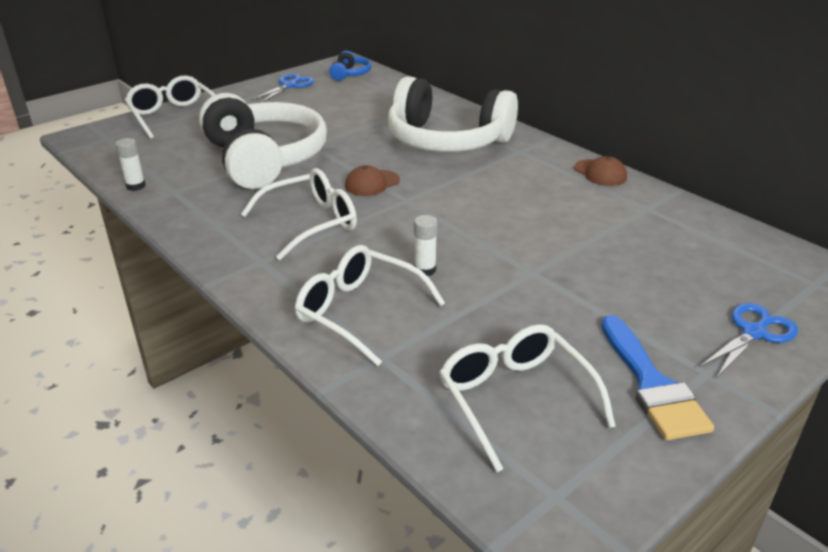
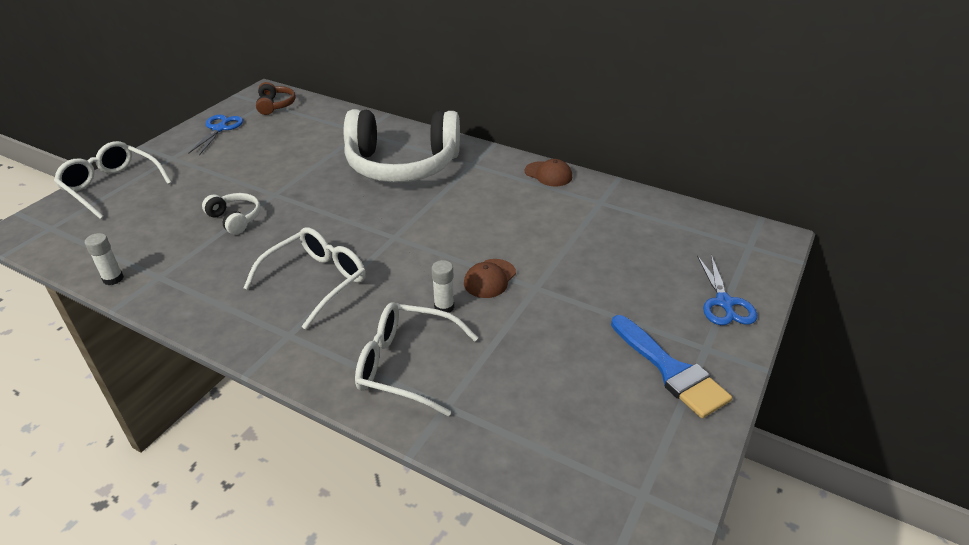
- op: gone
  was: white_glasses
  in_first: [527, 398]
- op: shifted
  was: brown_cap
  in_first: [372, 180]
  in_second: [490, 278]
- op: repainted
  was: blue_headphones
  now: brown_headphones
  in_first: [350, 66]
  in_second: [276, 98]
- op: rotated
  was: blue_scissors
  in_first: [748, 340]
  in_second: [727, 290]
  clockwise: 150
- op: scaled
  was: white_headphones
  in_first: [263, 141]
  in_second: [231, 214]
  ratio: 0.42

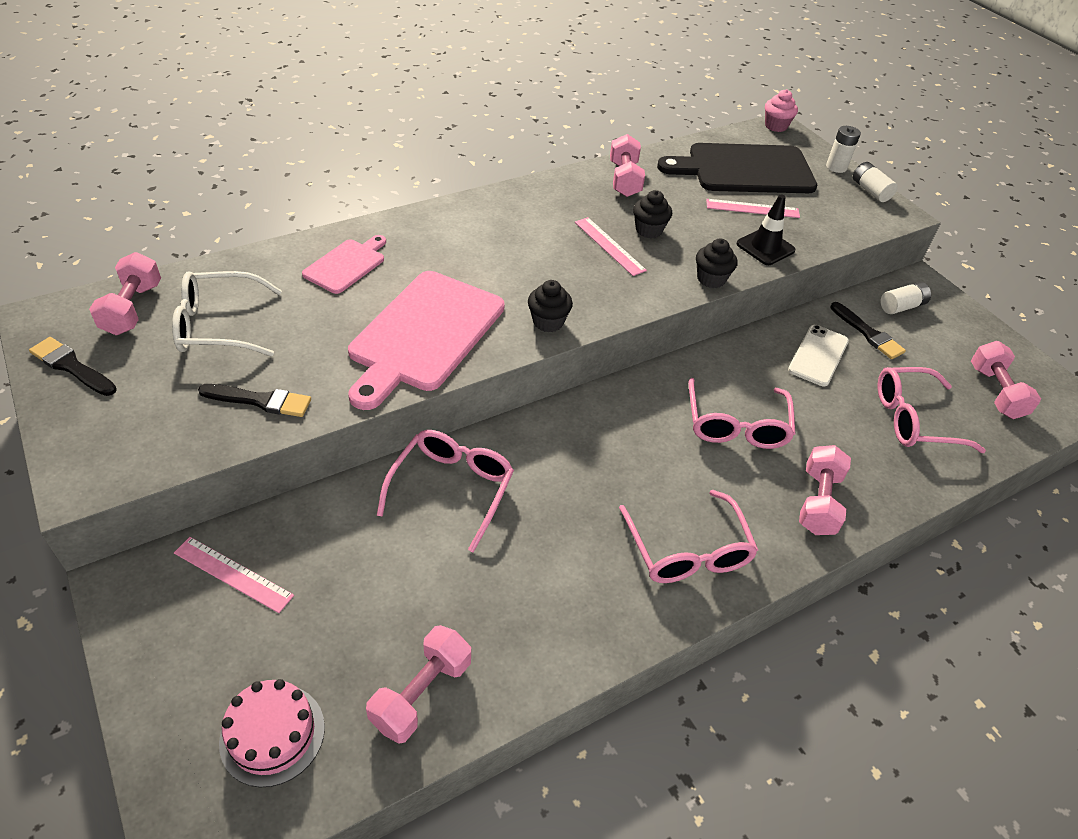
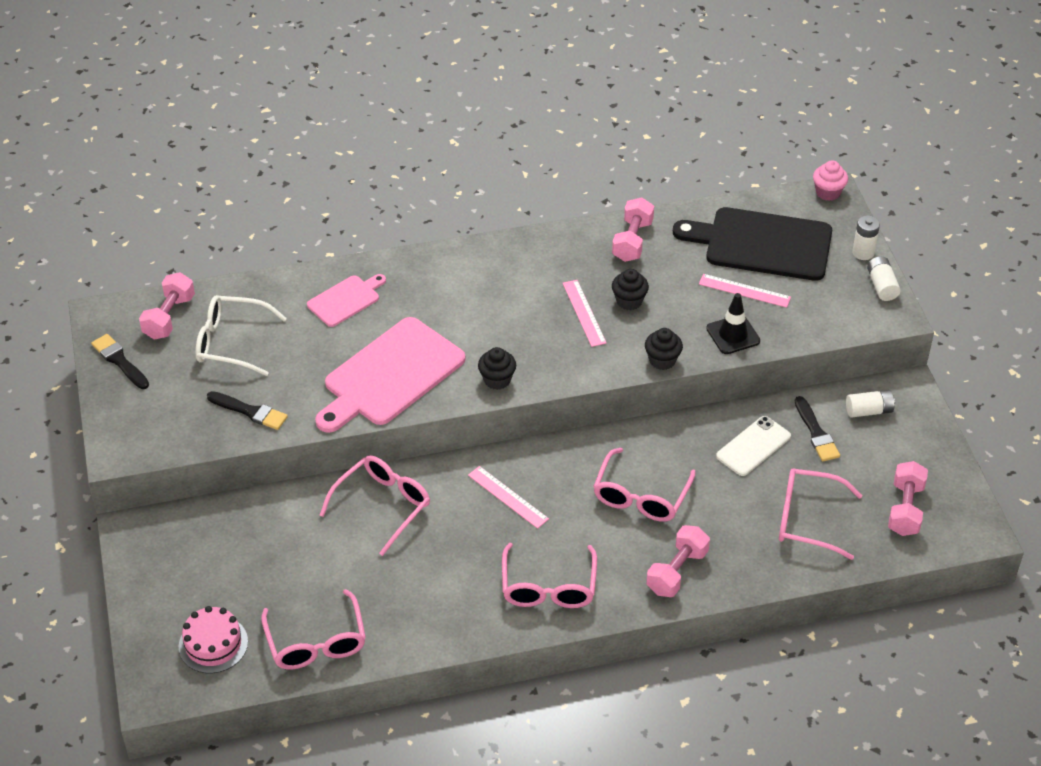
- op: shifted
  was: pink_ruler
  in_first: [234, 575]
  in_second: [508, 497]
- op: swapped
  was: pink_dumbbell
  now: pink_glasses
  in_first: [418, 684]
  in_second: [313, 629]

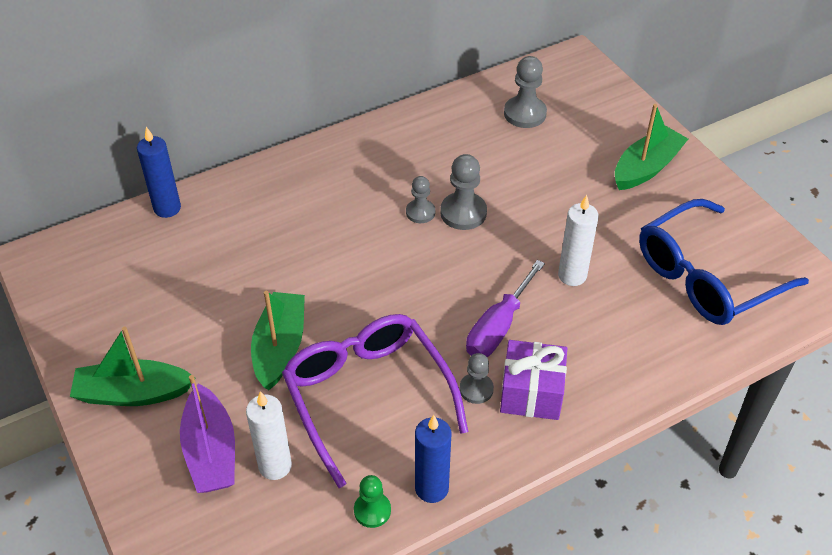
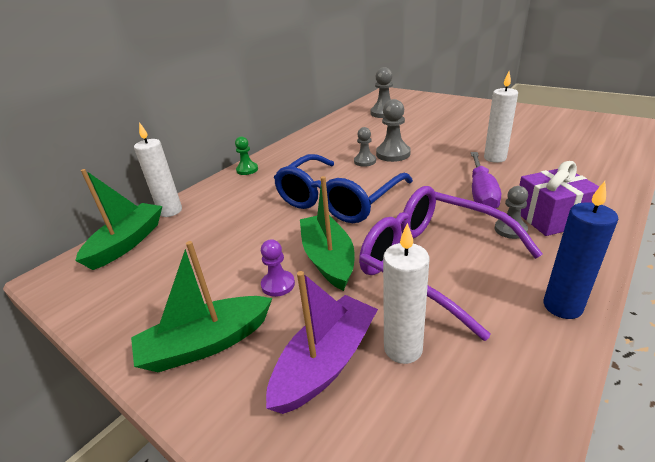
- op: new
  now: purple_pawn
  in_second: [278, 268]
- op: shifted
  was: green_pawn
  in_first: [372, 501]
  in_second: [246, 155]
- op: shifted
  was: green_boat
  in_first: [651, 147]
  in_second: [118, 219]
- op: shifted
  was: blue_glasses
  in_first: [724, 262]
  in_second: [343, 188]
- op: repainted
  was: blue_candle
  now: white_candle
  in_first: [159, 172]
  in_second: [158, 169]
- op: rotated
  was: purple_boat
  in_first: [207, 434]
  in_second: [322, 342]
  clockwise: -105

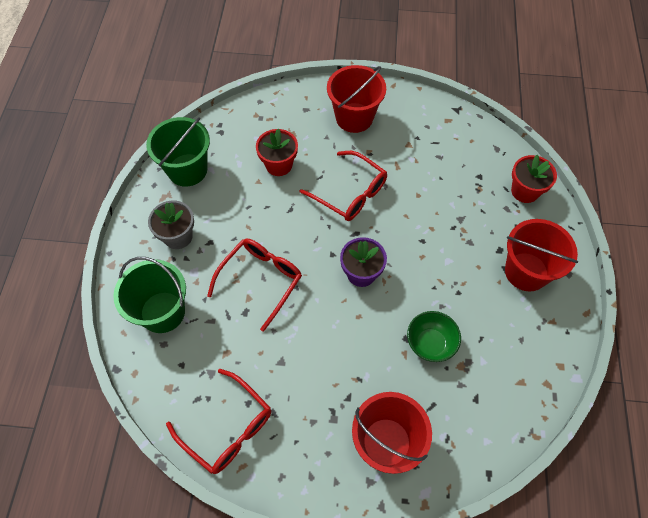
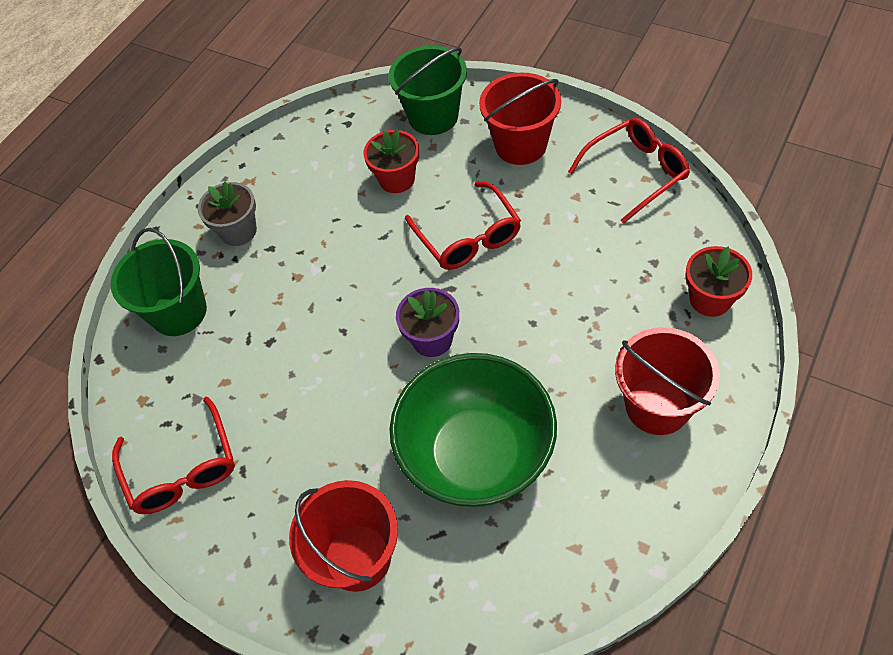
- op: shifted
  was: green_bucket
  in_first: [178, 152]
  in_second: [428, 90]
- op: shifted
  was: red_glasses
  in_first: [254, 285]
  in_second: [629, 171]
- op: scaled
  was: green_bowl
  in_first: [434, 336]
  in_second: [473, 430]
  ratio: 2.13

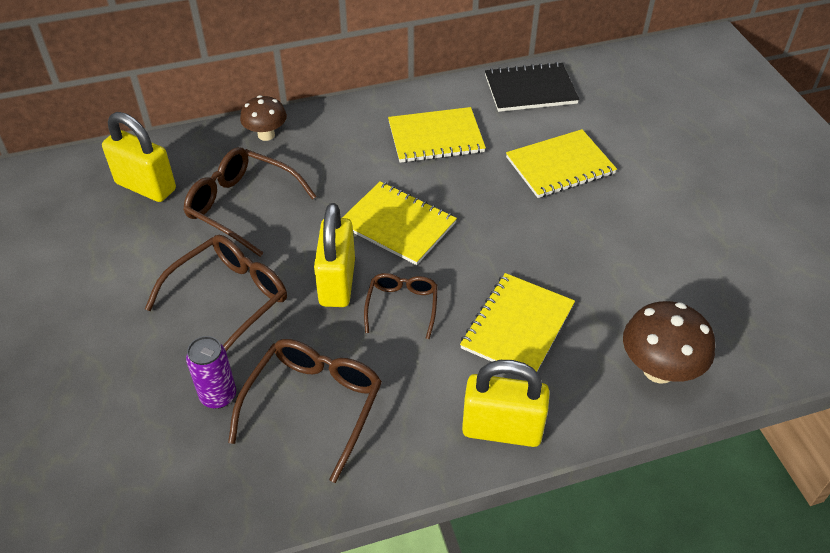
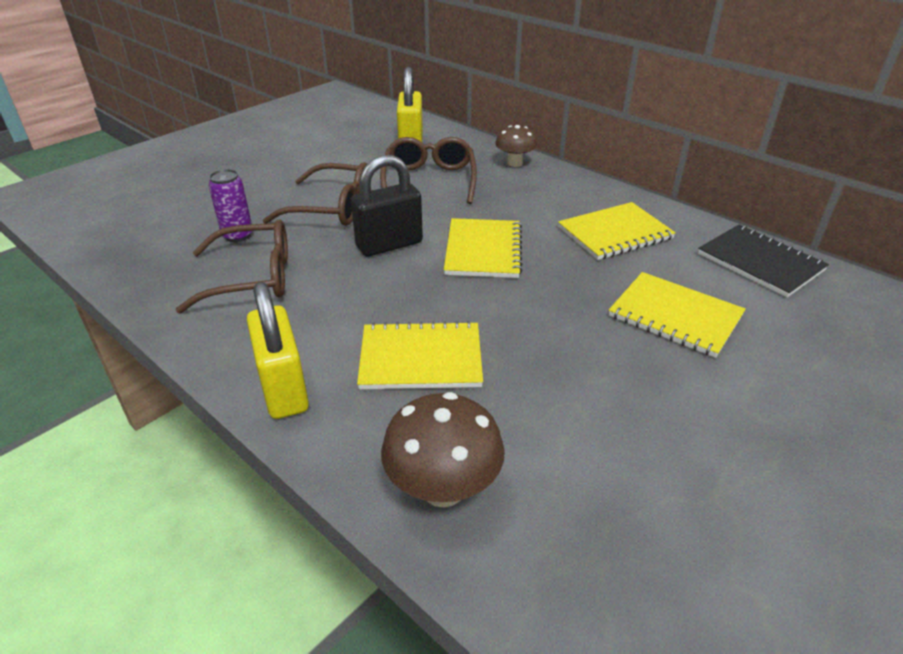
- op: gone
  was: brown_glasses
  in_first: [401, 306]
- op: repainted
  was: yellow_padlock
  now: black_padlock
  in_first: [334, 255]
  in_second: [387, 206]
- op: rotated
  was: yellow_notebook
  in_first: [437, 135]
  in_second: [617, 231]
  clockwise: -75

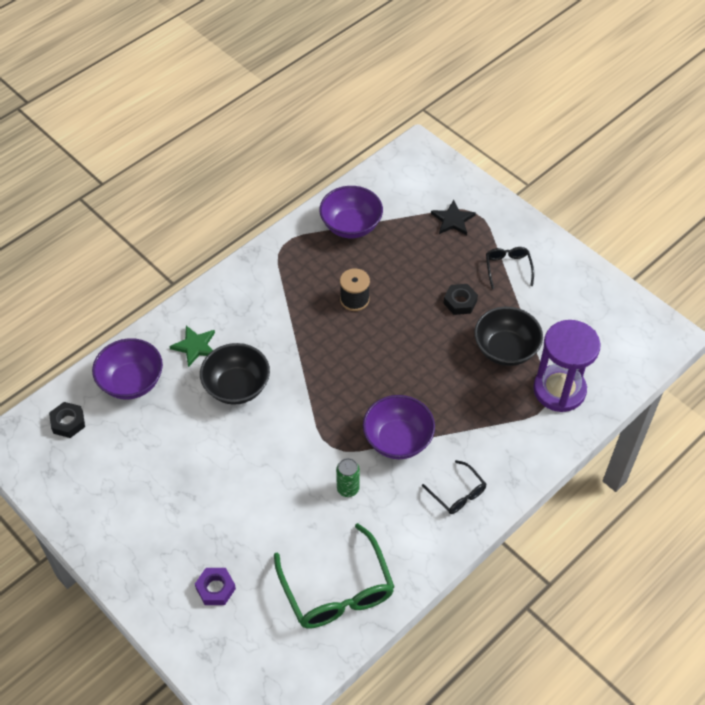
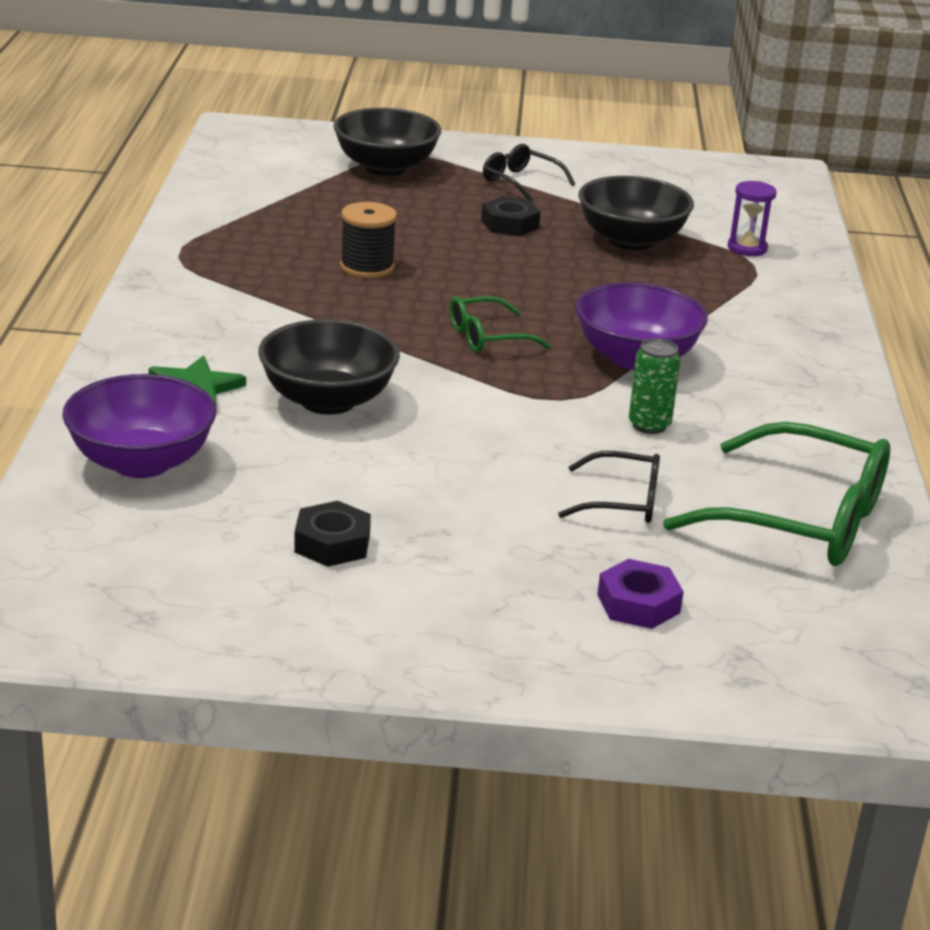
- op: gone
  was: purple_bowl
  in_first: [351, 212]
- op: new
  now: green_glasses
  in_second: [500, 324]
- op: shifted
  was: black_nut
  in_first: [67, 420]
  in_second: [332, 534]
- op: shifted
  was: black_glasses
  in_first: [454, 487]
  in_second: [609, 487]
- op: swapped
  was: black_star
  now: black_bowl
  in_first: [453, 217]
  in_second: [387, 142]
- op: scaled
  was: purple_hourglass
  in_first: [567, 366]
  in_second: [752, 218]
  ratio: 0.46

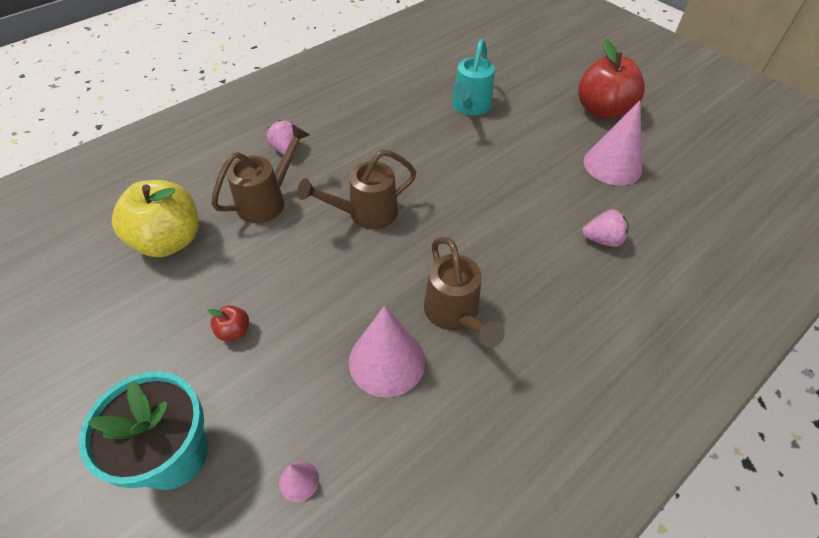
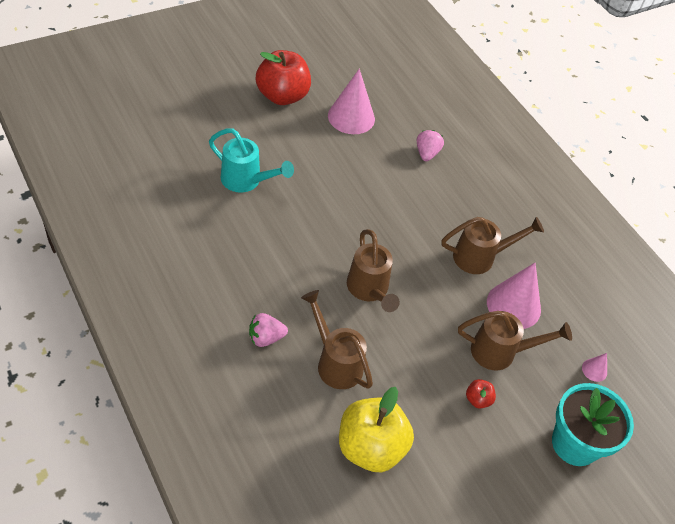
- op: new
  now: brown_watering_can
  in_second: [515, 340]

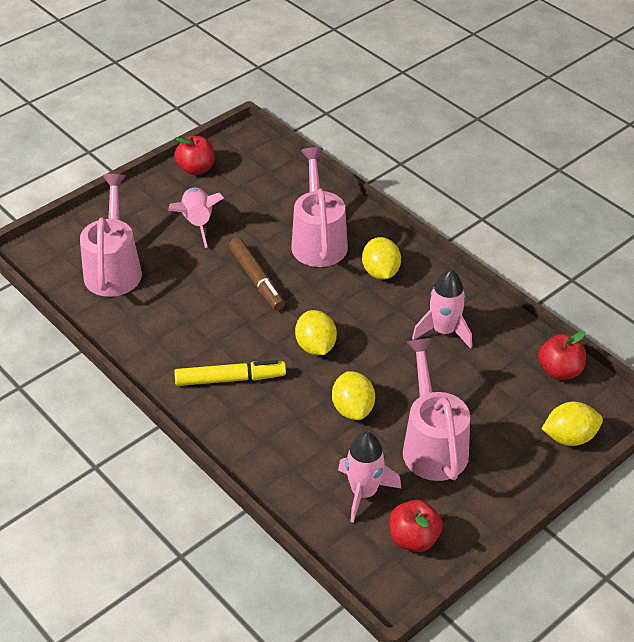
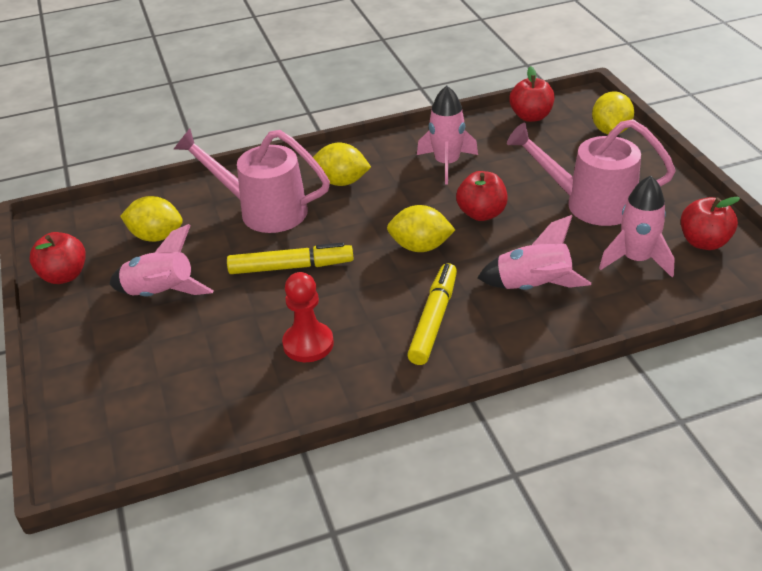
- op: gone
  was: pink_watering_can
  in_first: [111, 235]
- op: new
  now: red_pawn
  in_second: [308, 317]
- op: new
  now: red_apple
  in_second: [482, 196]
- op: new
  now: pink_rocket
  in_second: [534, 252]
- op: shifted
  was: yellow_lemon
  in_first: [353, 395]
  in_second: [151, 219]
- op: repainted
  was: brown_marker
  now: yellow_marker
  in_first: [257, 274]
  in_second: [290, 258]

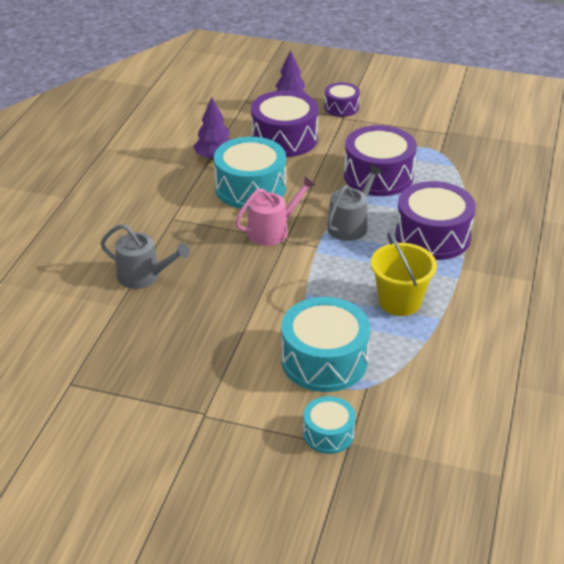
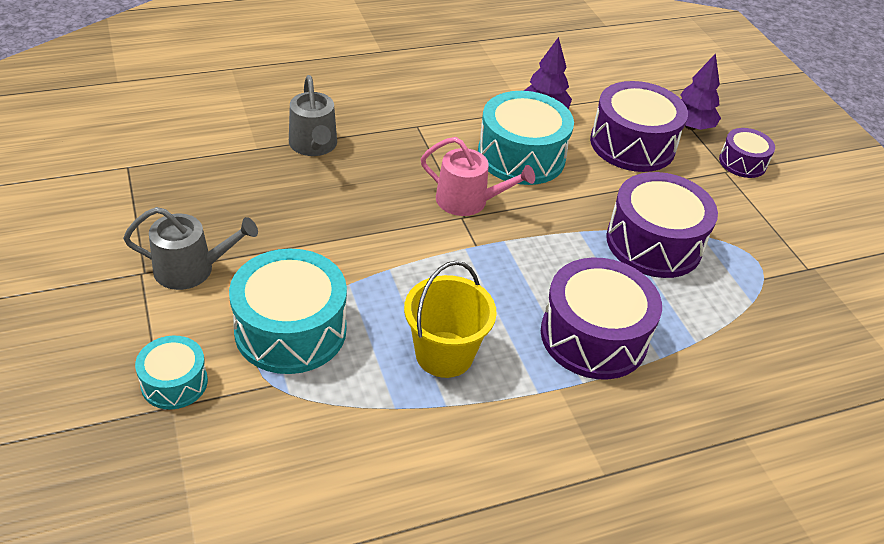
- op: shifted
  was: grey_watering_can
  in_first: [355, 203]
  in_second: [190, 248]

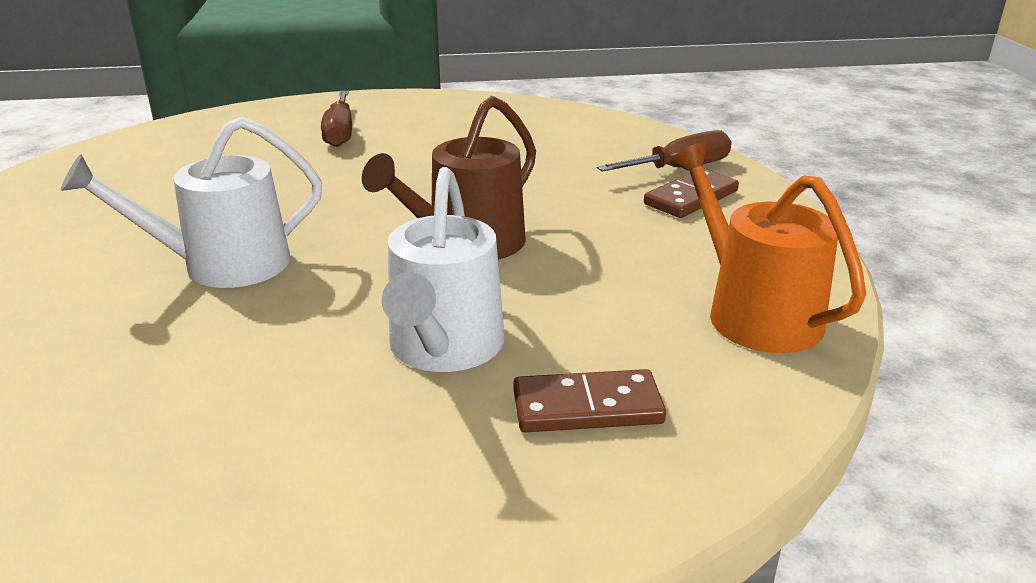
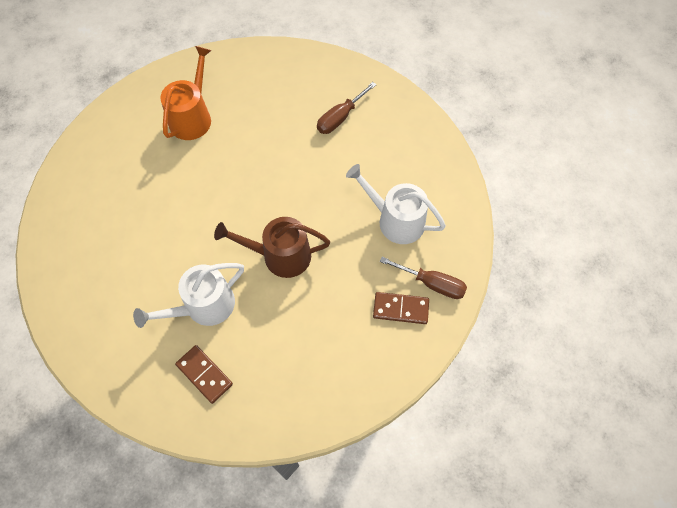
- op: shifted
  was: white_watering_can
  in_first: [191, 202]
  in_second: [396, 204]
- op: shifted
  was: orange_watering_can
  in_first: [768, 247]
  in_second: [185, 93]

